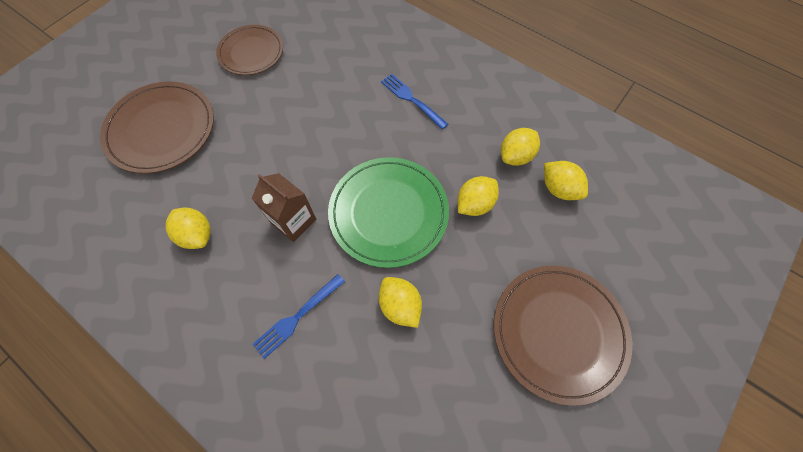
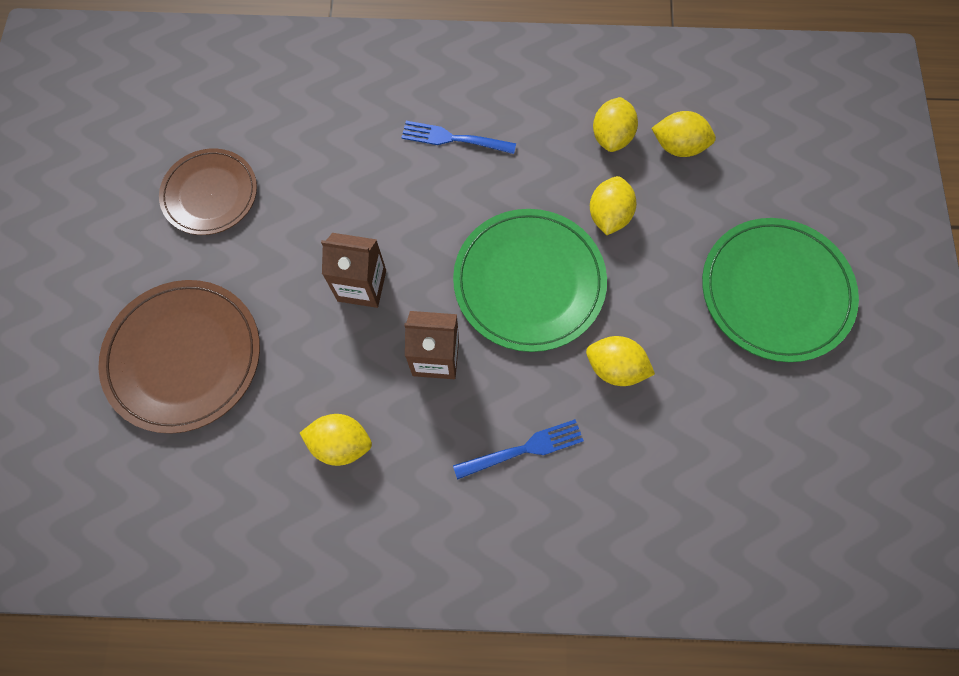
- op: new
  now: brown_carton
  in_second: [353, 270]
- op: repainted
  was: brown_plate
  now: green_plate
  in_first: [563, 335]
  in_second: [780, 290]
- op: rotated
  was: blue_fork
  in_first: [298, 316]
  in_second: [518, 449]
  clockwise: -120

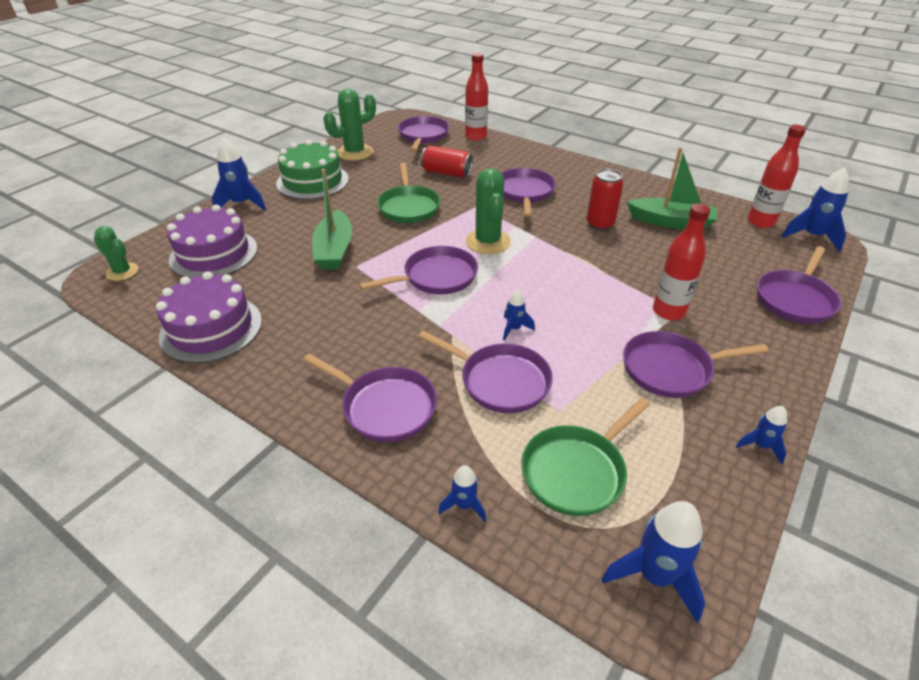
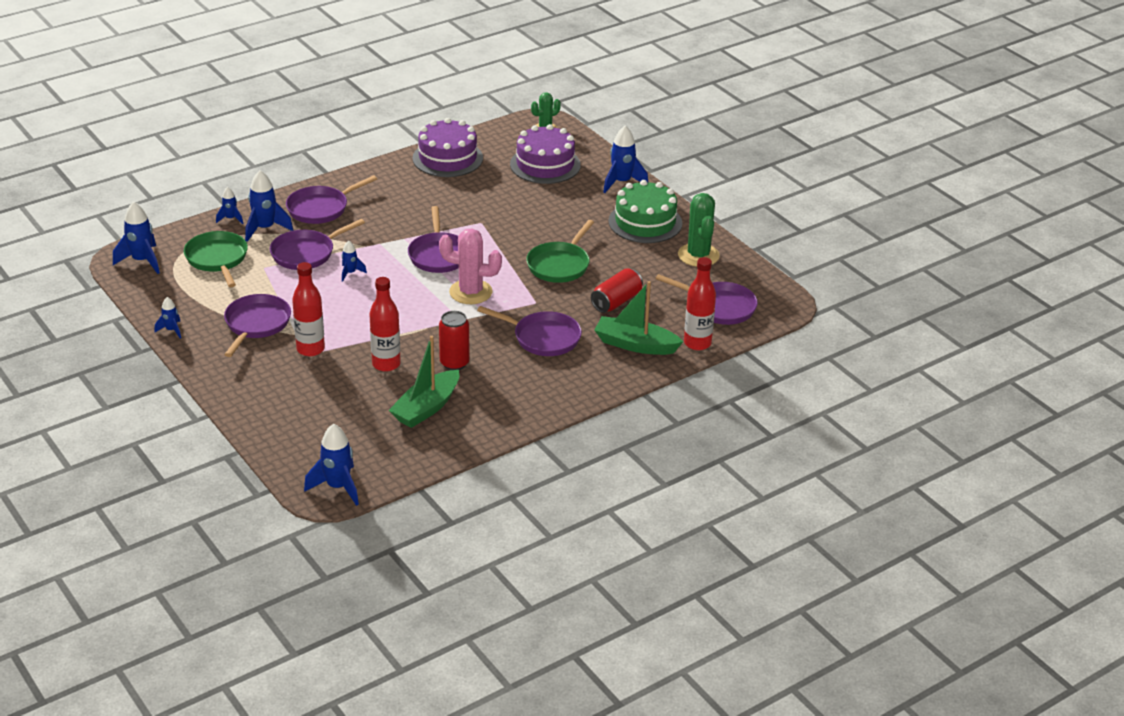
- op: gone
  was: purple_pan
  in_first: [799, 285]
- op: new
  now: blue_rocket
  in_second: [269, 206]
- op: shifted
  was: green_boat
  in_first: [332, 219]
  in_second: [638, 318]
- op: shifted
  was: red_bottle
  in_first: [776, 176]
  in_second: [385, 324]
- op: repainted
  was: green_cactus
  now: pink_cactus
  in_first: [488, 211]
  in_second: [470, 266]
- op: rotated
  was: green_pan
  in_first: [409, 193]
  in_second: [560, 251]
  clockwise: -75

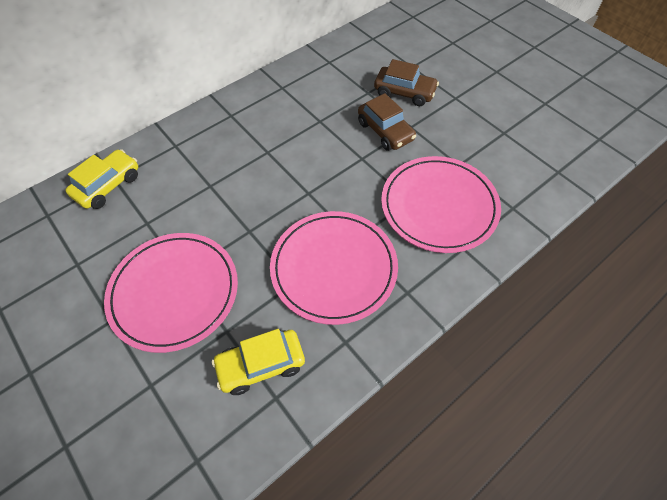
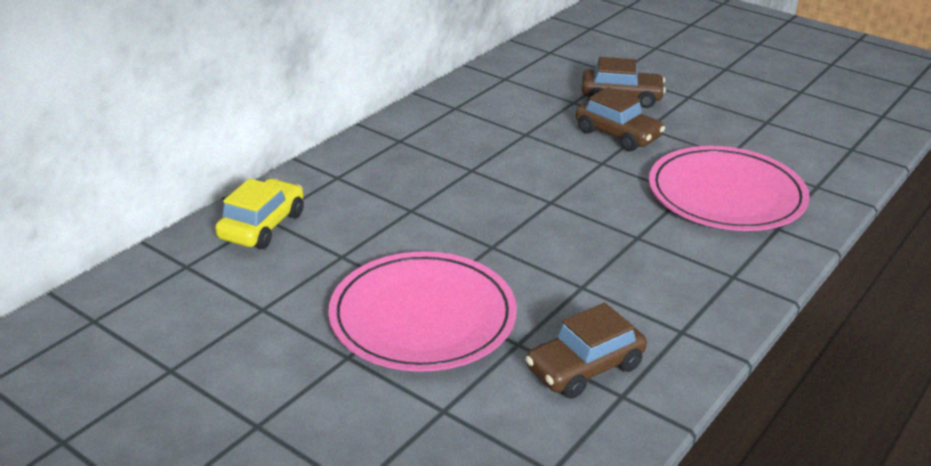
- op: gone
  was: pink_plate
  in_first: [334, 268]
- op: repainted
  was: yellow_car
  now: brown_car
  in_first: [258, 362]
  in_second: [586, 351]

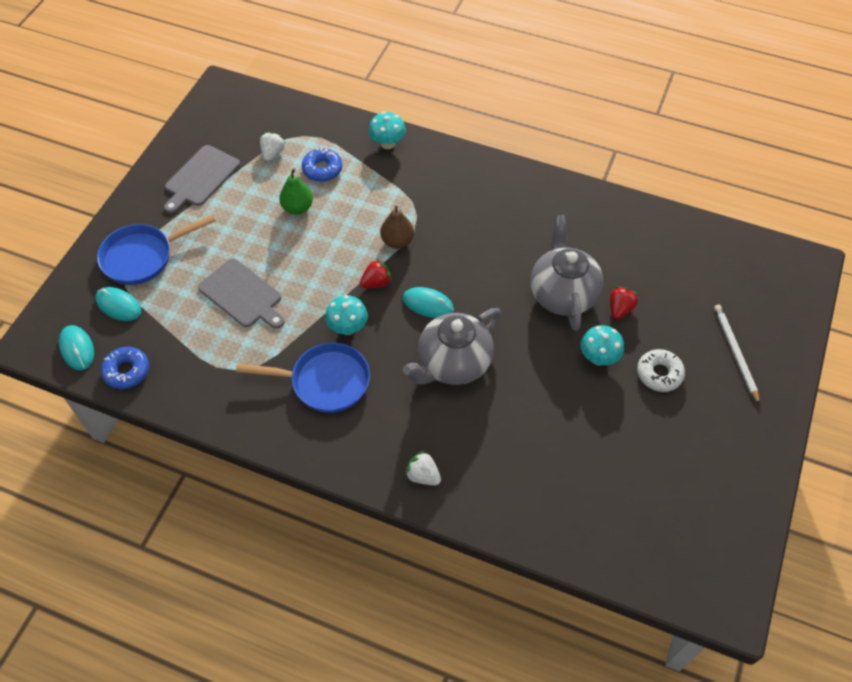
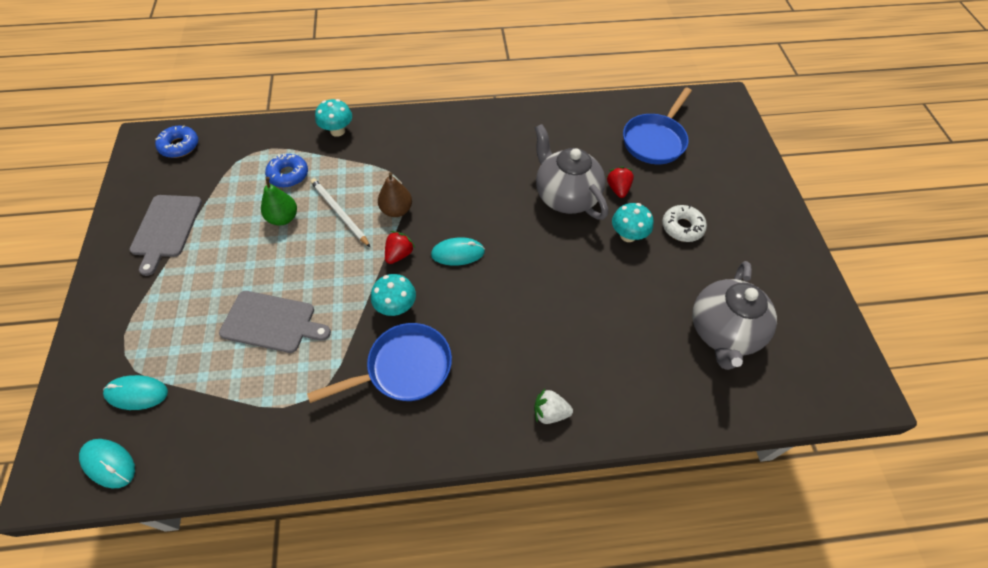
- op: gone
  was: white_strawberry
  in_first: [273, 146]
- op: shifted
  was: blue_pan
  in_first: [156, 250]
  in_second: [657, 125]
- op: shifted
  was: blue_donut
  in_first: [125, 368]
  in_second: [176, 141]
- op: shifted
  was: grey_teapot
  in_first: [452, 346]
  in_second: [734, 315]
- op: shifted
  was: white_pencil
  in_first: [737, 355]
  in_second: [340, 212]

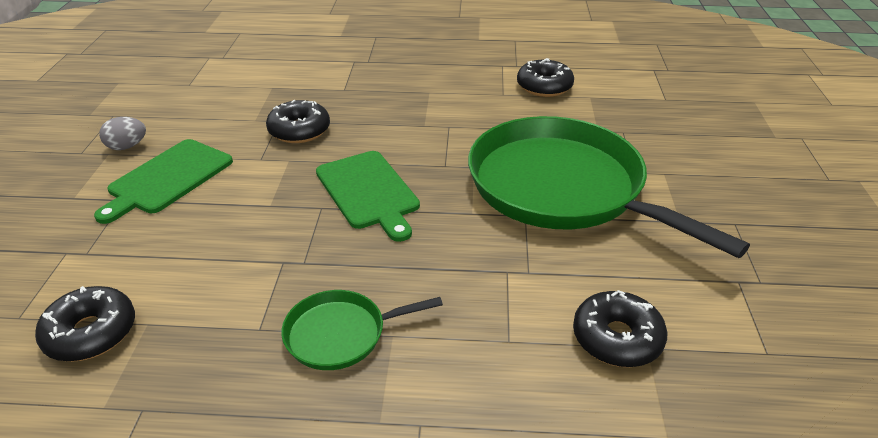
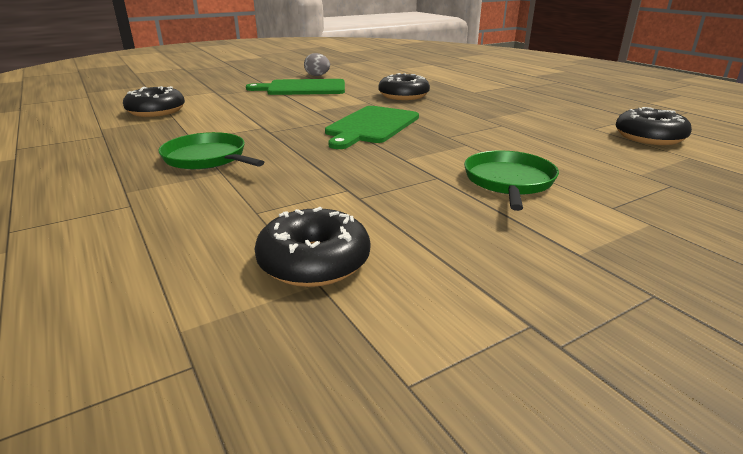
- op: scaled
  was: green_pan
  in_first: [609, 187]
  in_second: [511, 180]
  ratio: 0.44

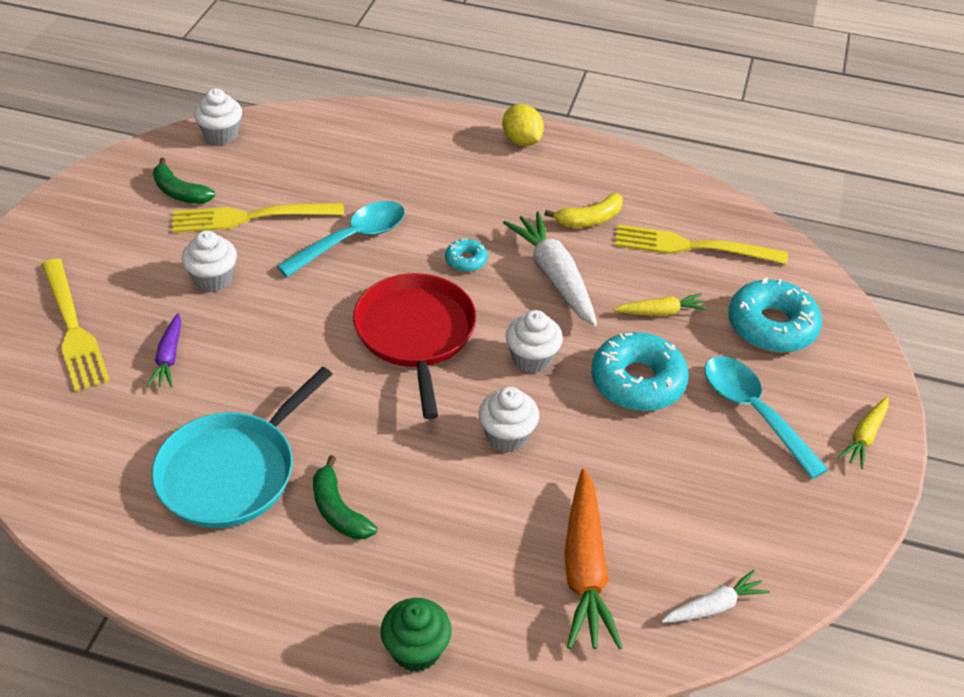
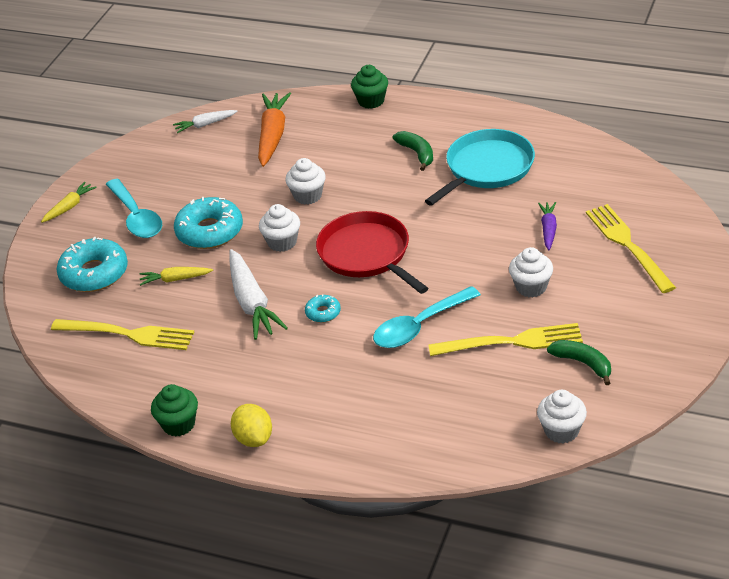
- op: gone
  was: yellow_banana
  in_first: [583, 210]
- op: new
  now: green_cupcake
  in_second: [174, 410]
- op: rotated
  was: red_pan
  in_first: [414, 346]
  in_second: [372, 252]
  clockwise: 150

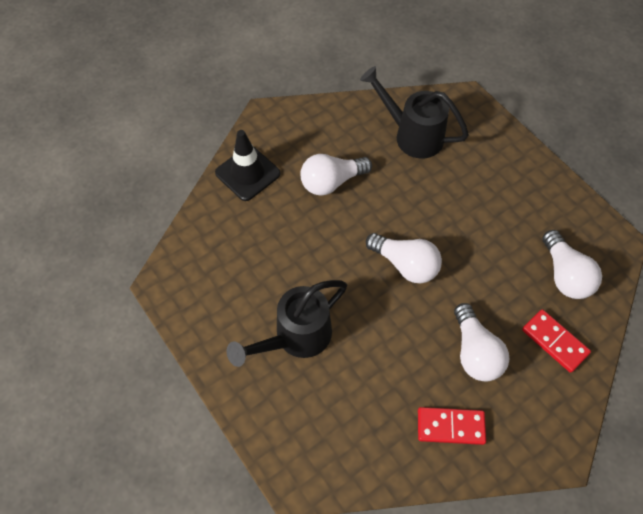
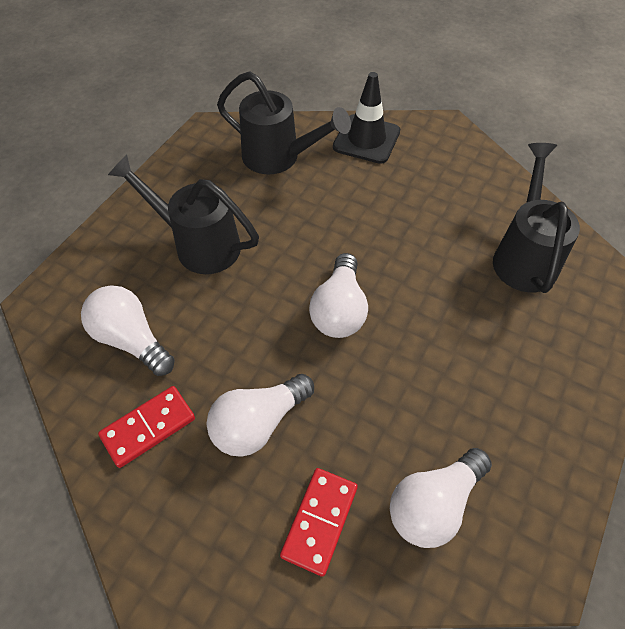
- op: new
  now: black_watering_can
  in_second: [284, 123]
- op: shifted
  was: white_light_bulb
  in_first: [336, 175]
  in_second: [128, 330]
- op: rotated
  was: red_domino
  in_first: [452, 426]
  in_second: [146, 427]
  clockwise: 75

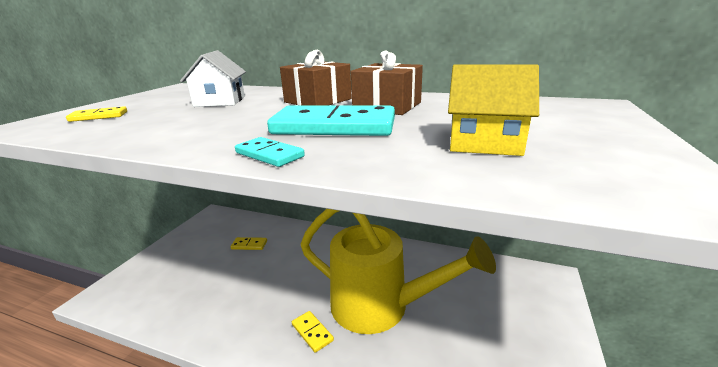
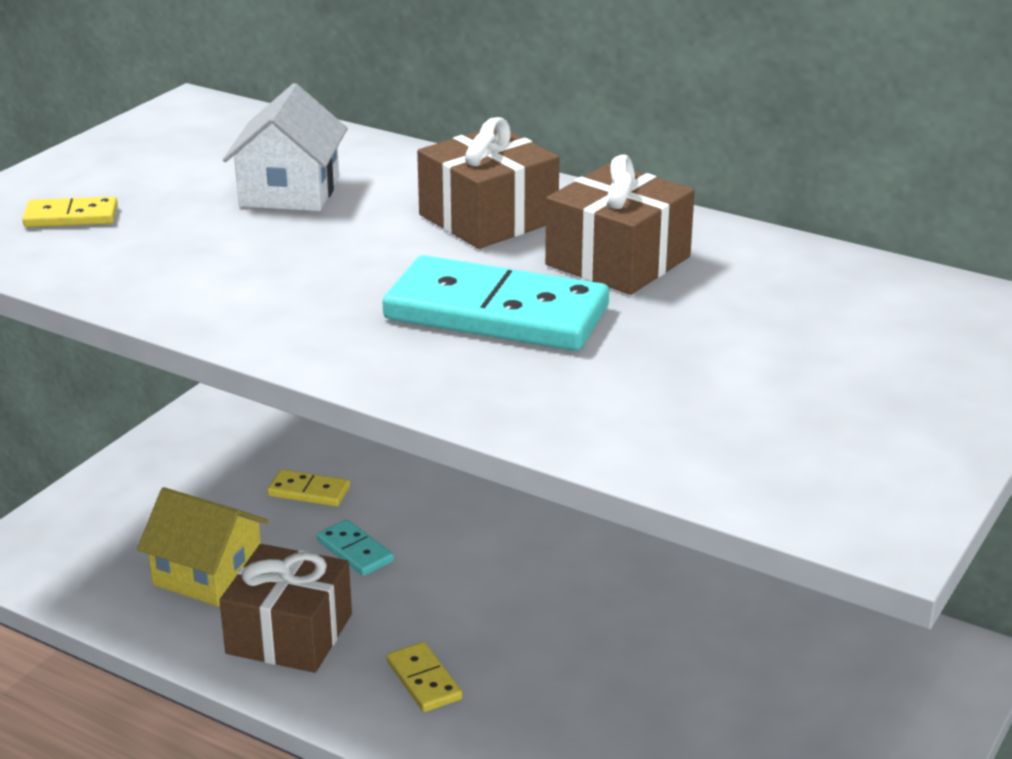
- op: gone
  was: yellow_watering_can
  in_first: [398, 271]
- op: new
  now: brown_gift
  in_second: [286, 608]
- op: shifted
  was: turquoise_domino
  in_first: [270, 152]
  in_second: [355, 548]
- op: shifted
  was: yellow_house
  in_first: [493, 110]
  in_second: [203, 547]

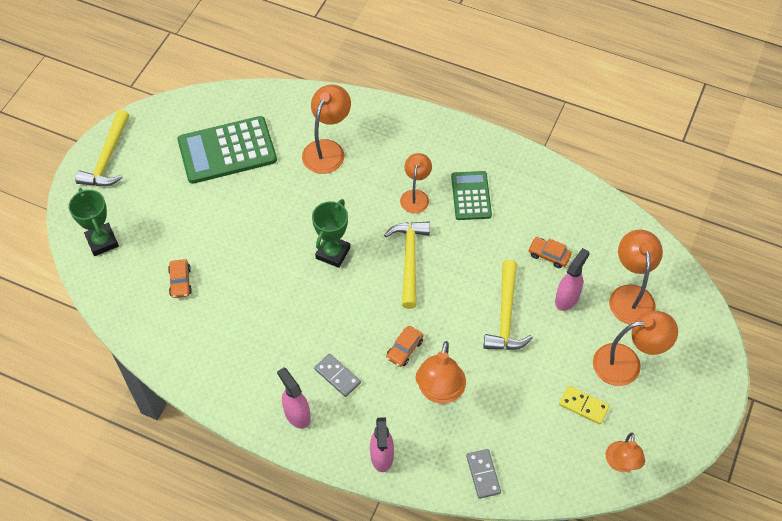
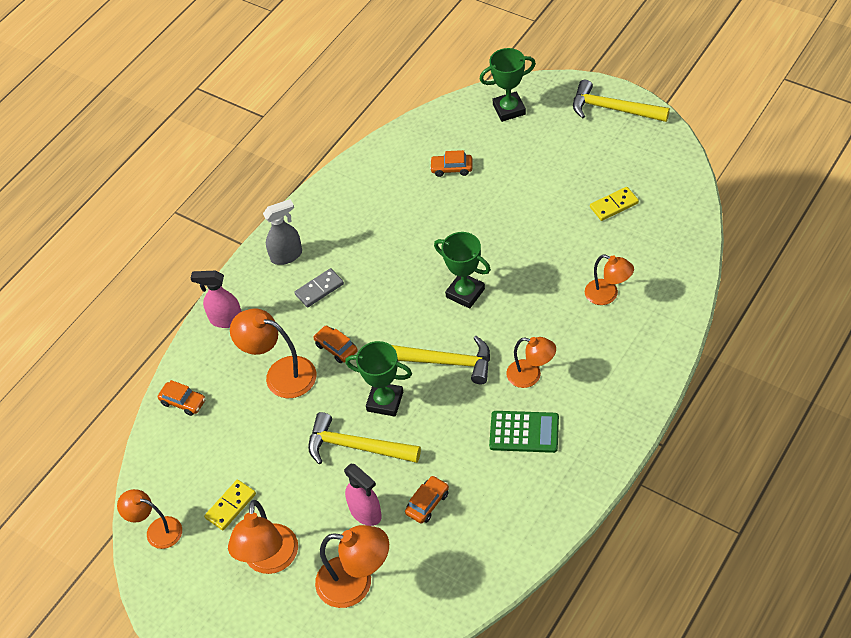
- op: new
  now: green_trophy
  in_second: [378, 379]
- op: swapped
  was: green_calculator
  now: yellow_domino
  in_first: [227, 150]
  in_second: [614, 204]
- op: swapped
  was: grey_domino
  now: orange_car
  in_first: [483, 474]
  in_second: [182, 398]
- op: repainted
  was: pink_spray_bottle
  now: grey_spray_bottle
  in_first: [294, 398]
  in_second: [282, 232]
- op: scaled
  was: orange_lamp
  in_first: [326, 129]
  in_second: [609, 280]
  ratio: 0.66

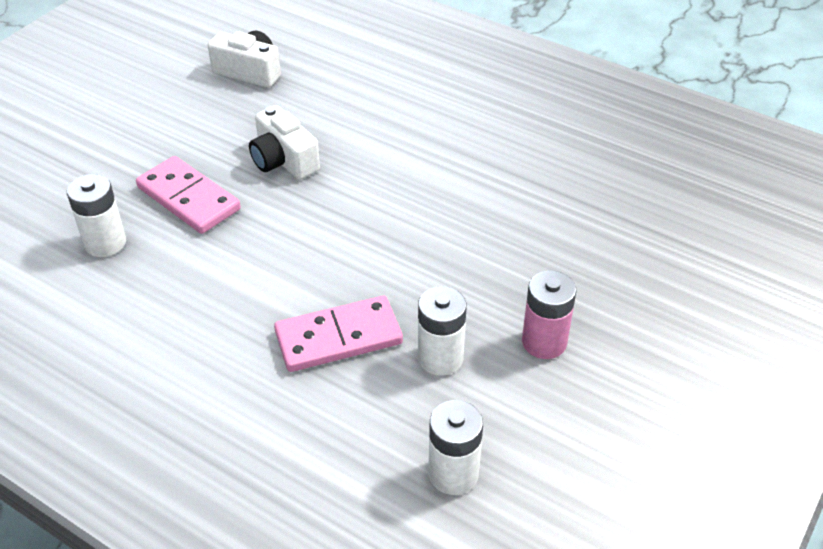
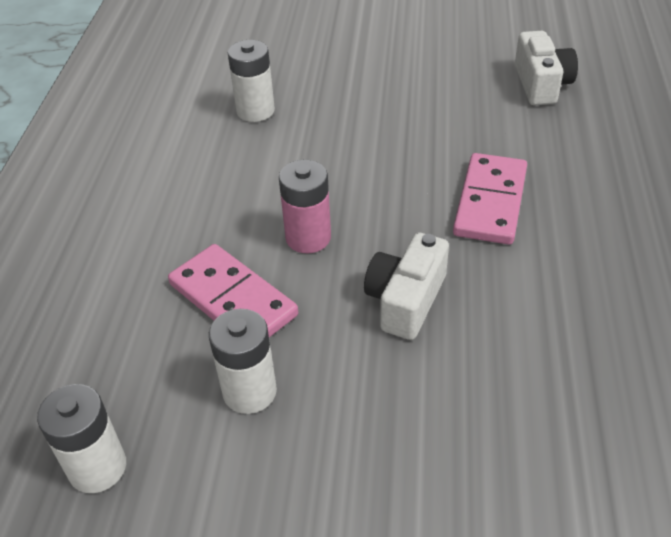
- op: shifted
  was: pink_domino
  in_first: [188, 195]
  in_second: [490, 199]
- op: shifted
  was: white_camera
  in_first: [284, 142]
  in_second: [406, 286]
- op: shifted
  was: pink_battery
  in_first: [549, 315]
  in_second: [305, 206]

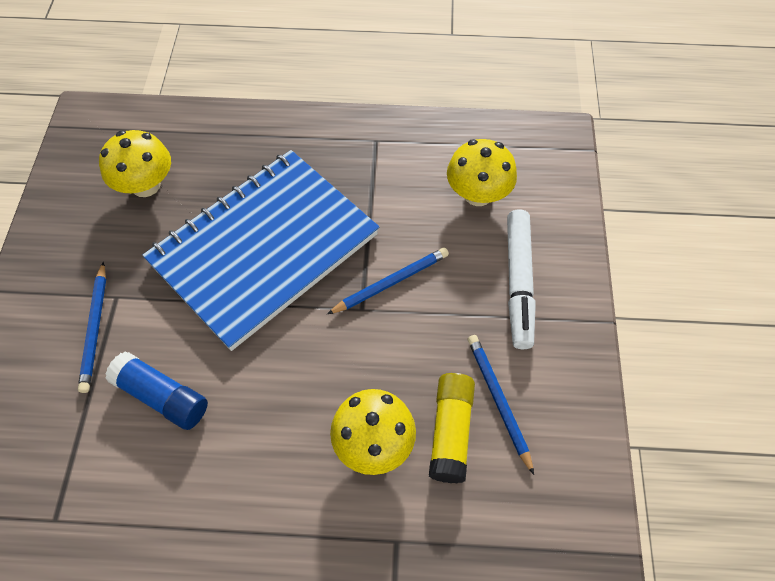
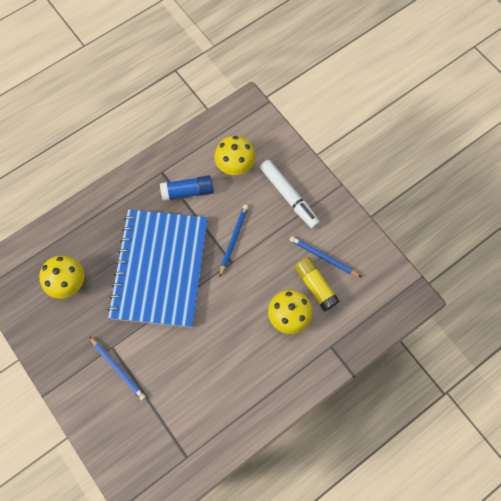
- op: shifted
  was: blue_glue_stick
  in_first: [156, 390]
  in_second: [187, 188]

